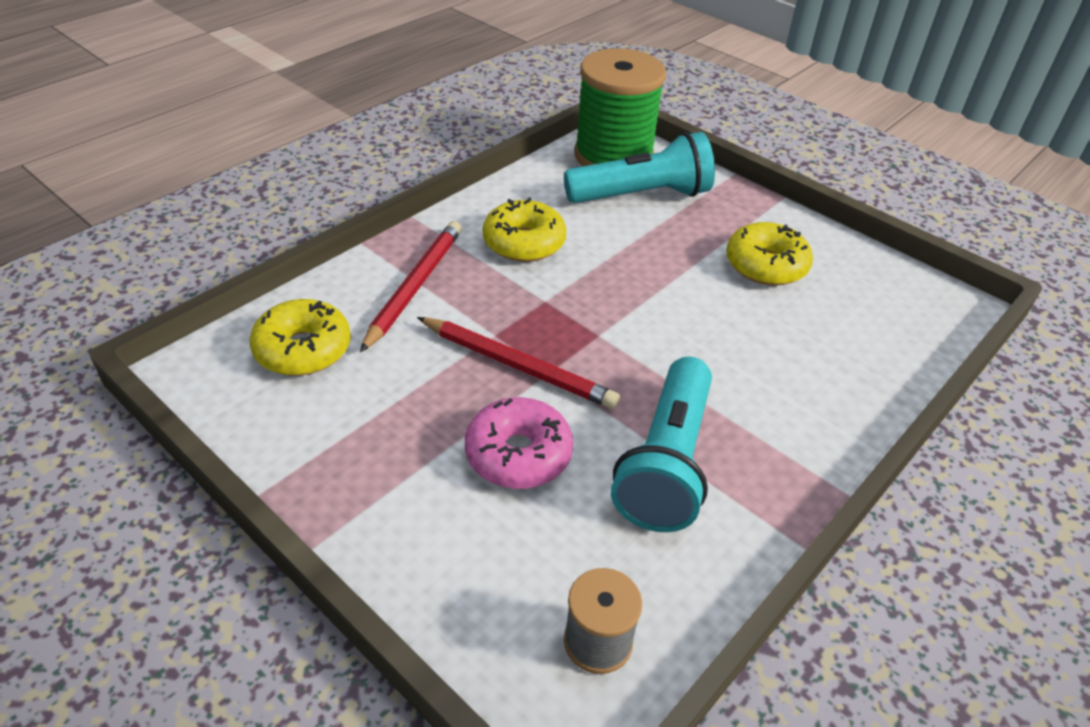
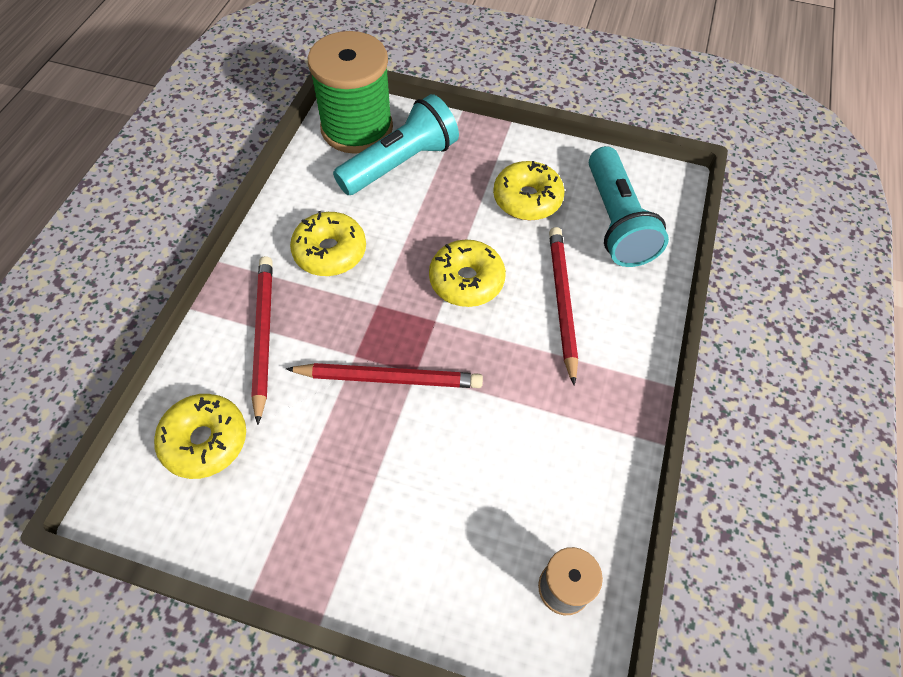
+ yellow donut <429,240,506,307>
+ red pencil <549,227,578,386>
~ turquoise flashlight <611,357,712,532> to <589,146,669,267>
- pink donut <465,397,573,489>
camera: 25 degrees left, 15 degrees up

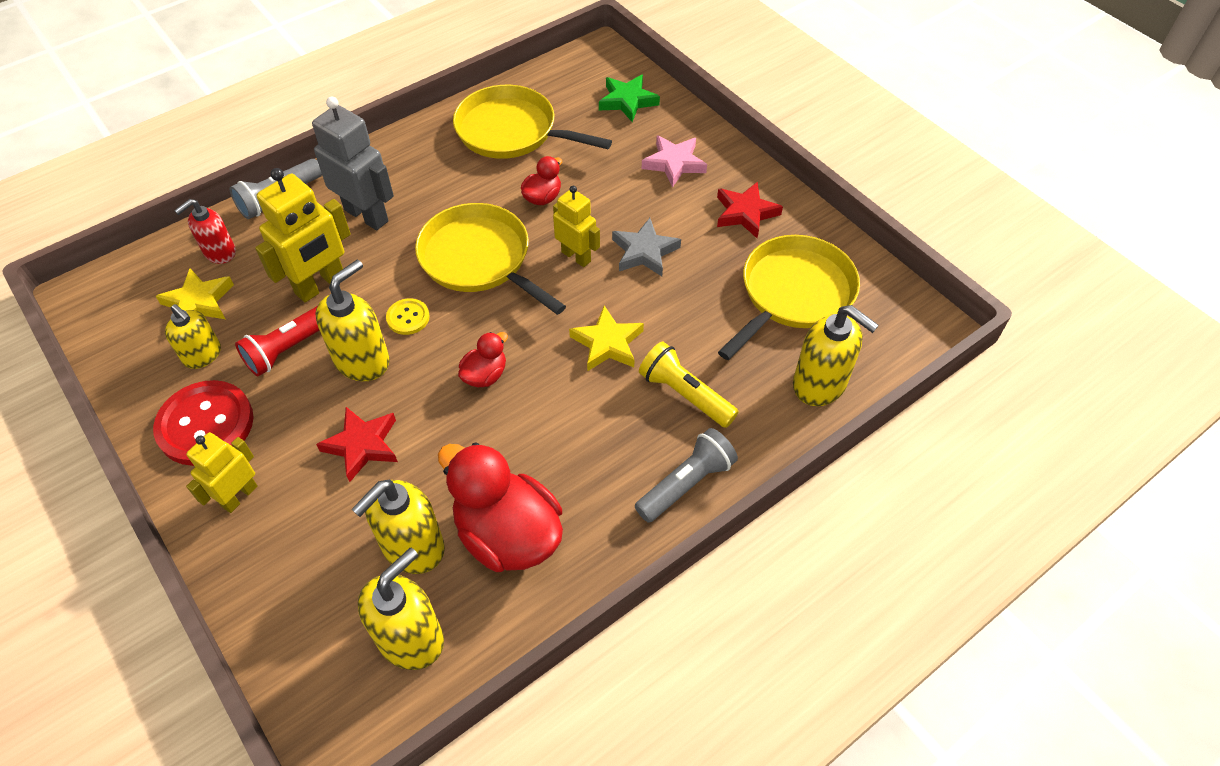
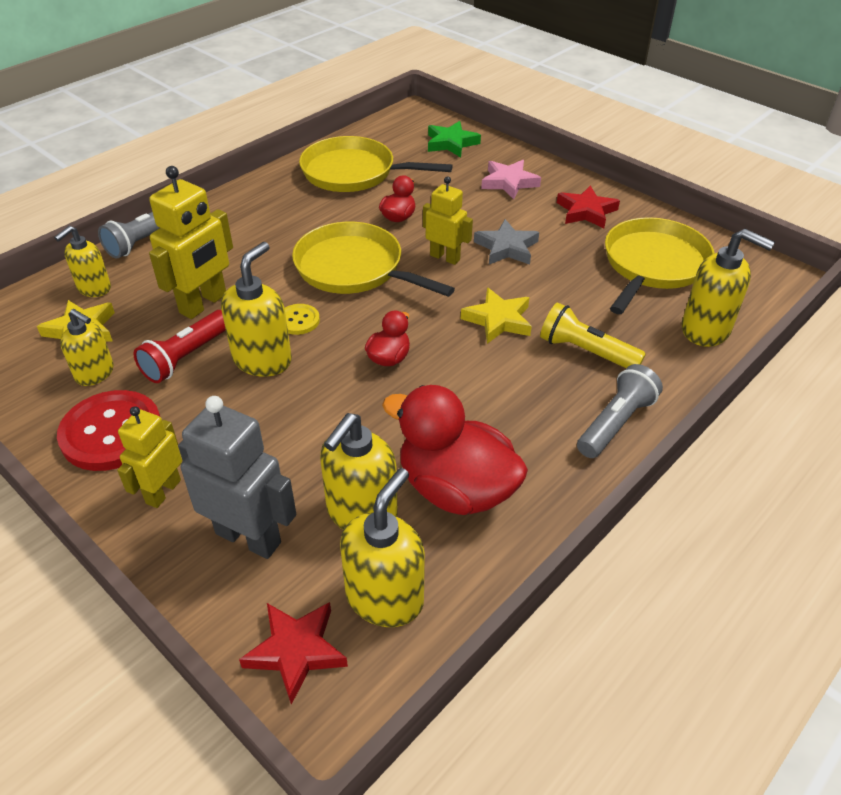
~ red soap dispenser <174,199,236,264> to yellow soap dispenser <54,226,111,297>
~ grey robot <312,96,394,230> to <178,396,296,559>
~ red star <316,407,398,482> to <239,602,348,705>
camera: 10 degrees left, 10 degrees down

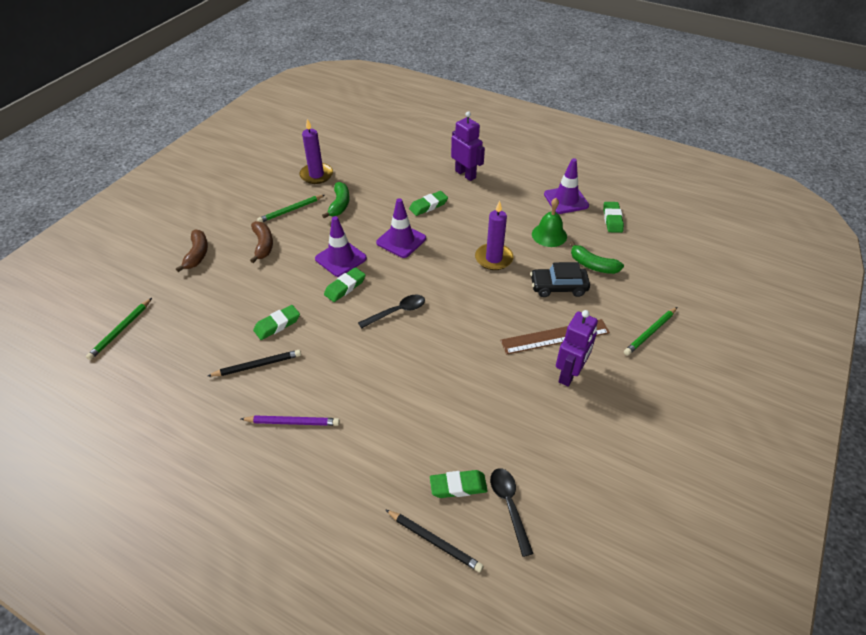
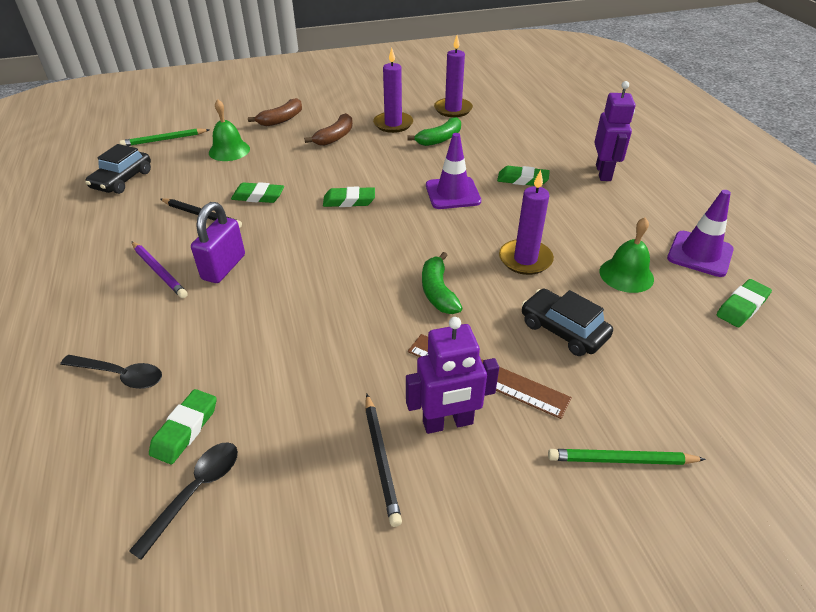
~ black spoon <358,294,425,329> to <60,355,162,389>
+ black car <86,144,151,194>
~ green eraser <430,470,488,498> = <149,389,217,464> 75 degrees clockwise
+ purple padlock <191,202,245,283>
+ green bell <209,99,250,161>
~ black pencil <385,509,483,572> to <365,394,402,527>
~ green pencil <257,195,325,222> to purple candle <373,48,413,133>
~ green banana <570,241,624,274> to <422,252,462,314>
- purple traffic cone <315,216,367,277>
camera: 45 degrees right, 5 degrees down

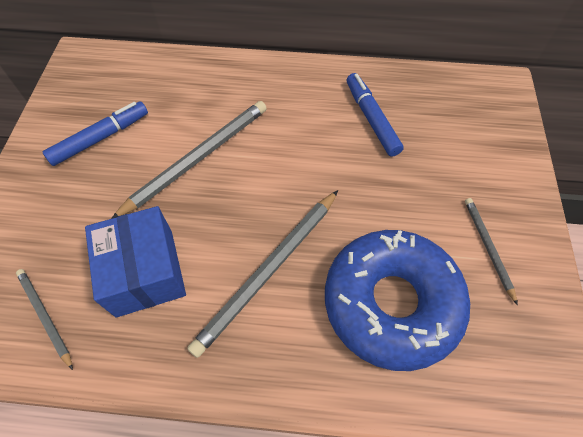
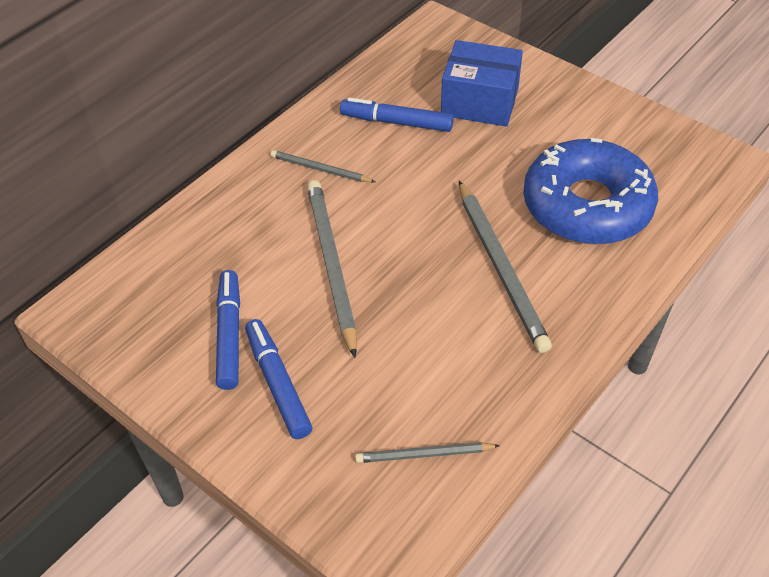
+ blue marker <245,319,312,439>
~ grey pencil <465,198,518,305> to <271,150,375,183>
~ blue box <85,206,186,318> to <441,40,523,126>
camera: 55 degrees left, 10 degrees down

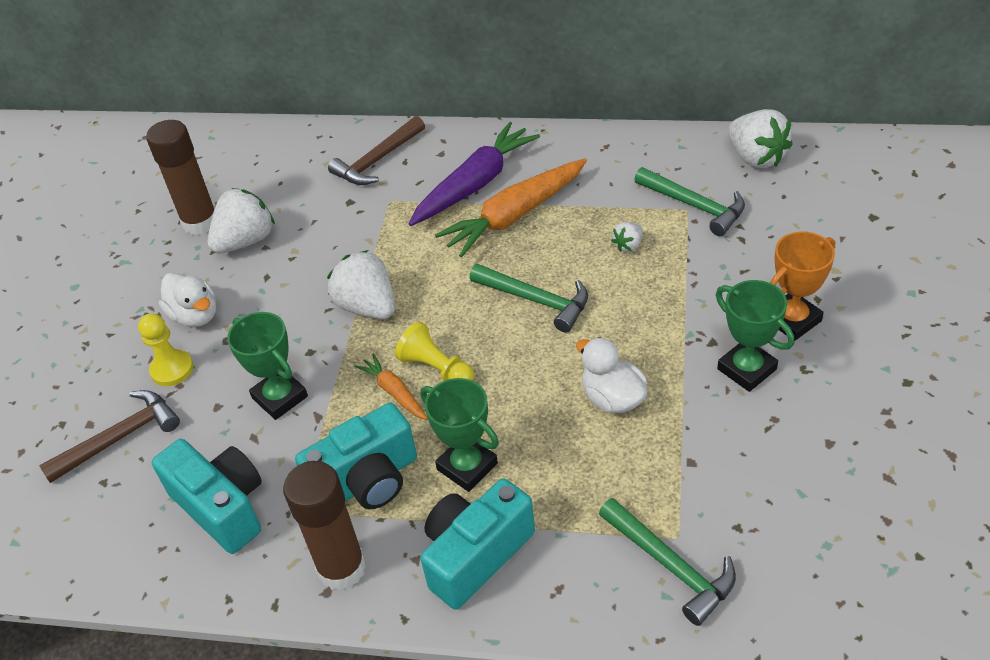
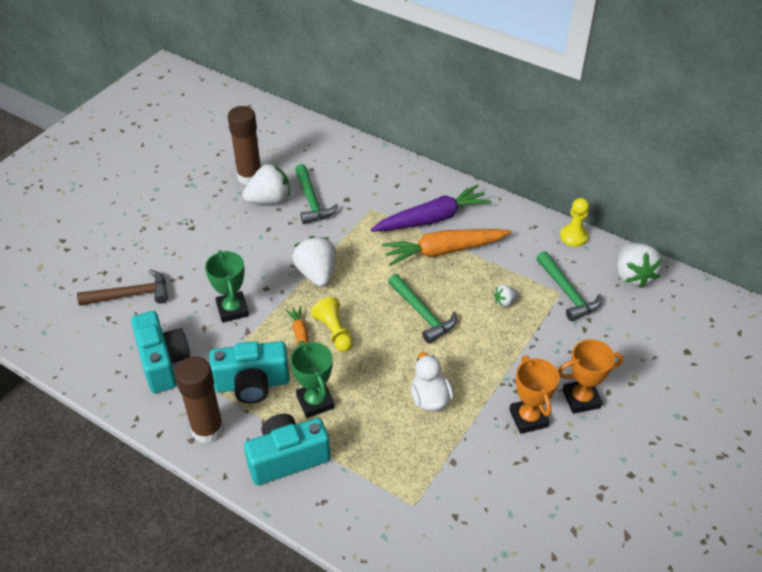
~ green hammer <599,498,736,626> to <295,164,338,224>
~ green trophy <716,280,794,392> to orange trophy <509,356,560,434>
~ yellow pawn <138,313,194,386> to <560,198,589,247>
- white duck <159,272,216,327>
- brown hammer <328,116,425,185>
camera: 20 degrees right, 0 degrees up

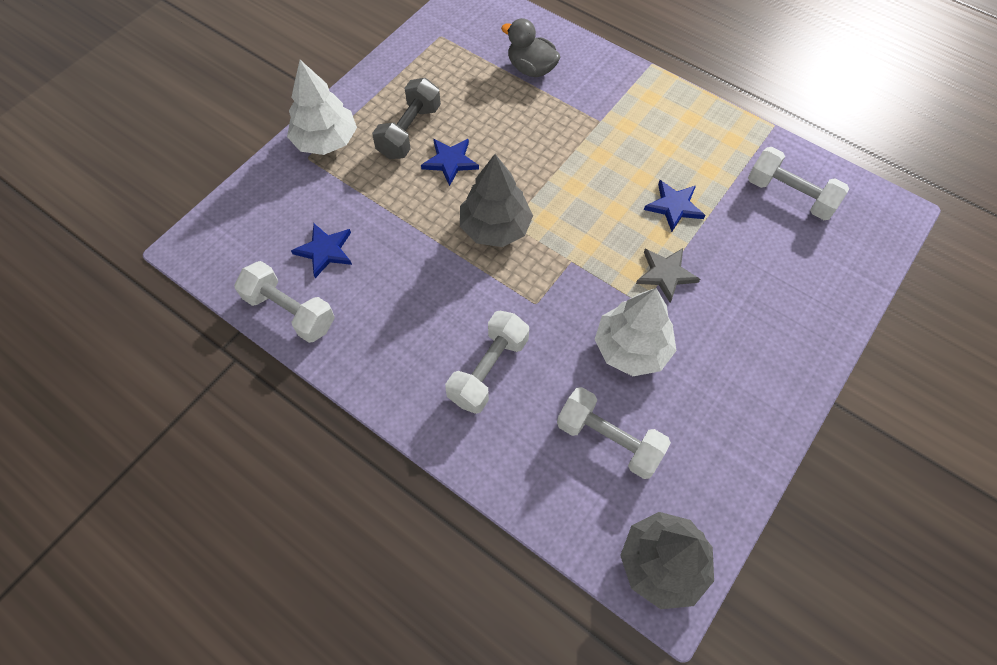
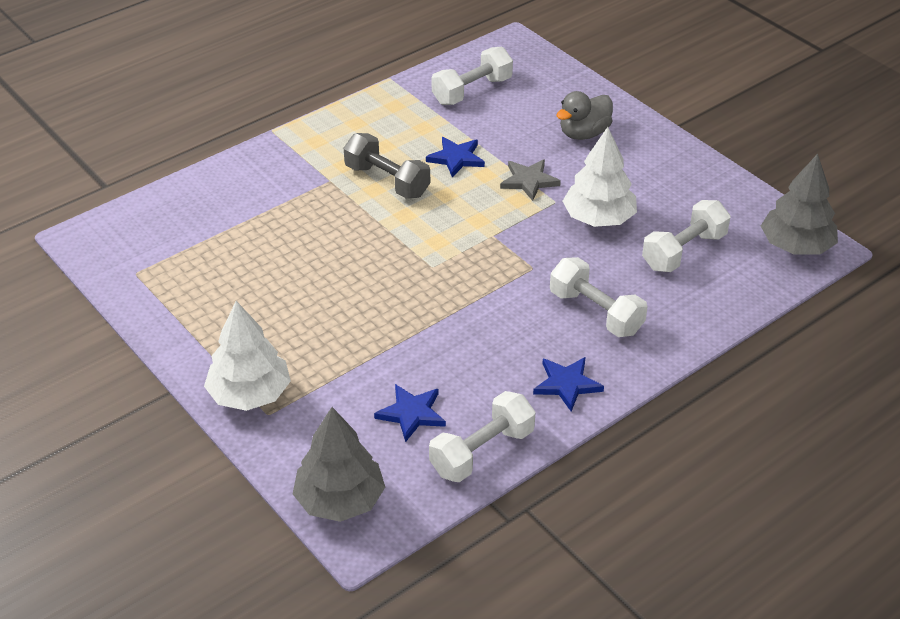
~ grey tree <460,154,533,247> to <293,407,385,522>
~ grey dumbbell <372,78,441,159> to <344,133,430,198>
~ blue star <421,139,479,186> to <533,357,604,412>
~ grey duck <501,18,560,77> to <556,91,613,140>
camera: 75 degrees left, 20 degrees down

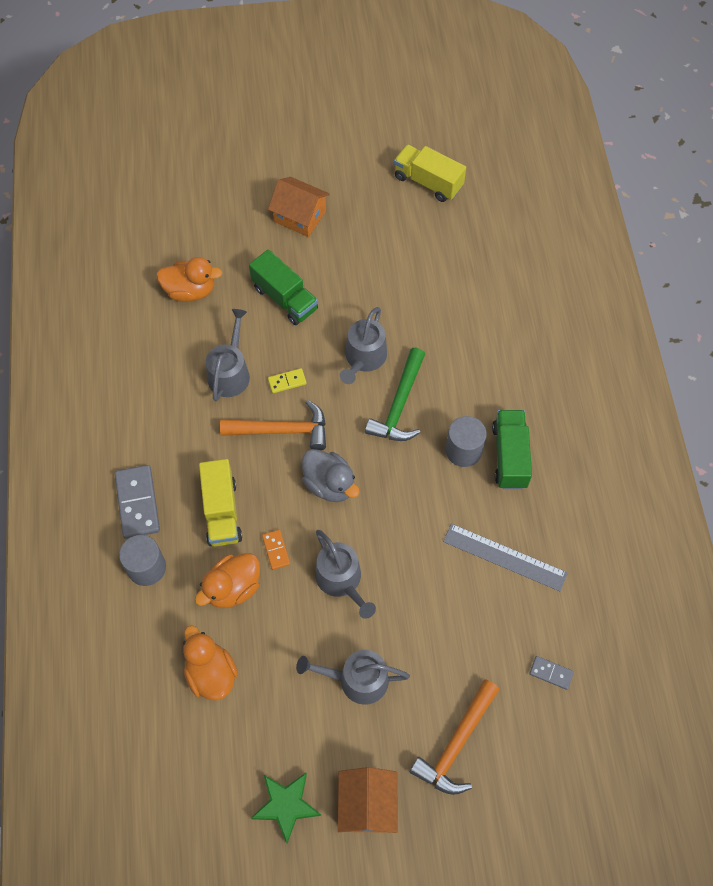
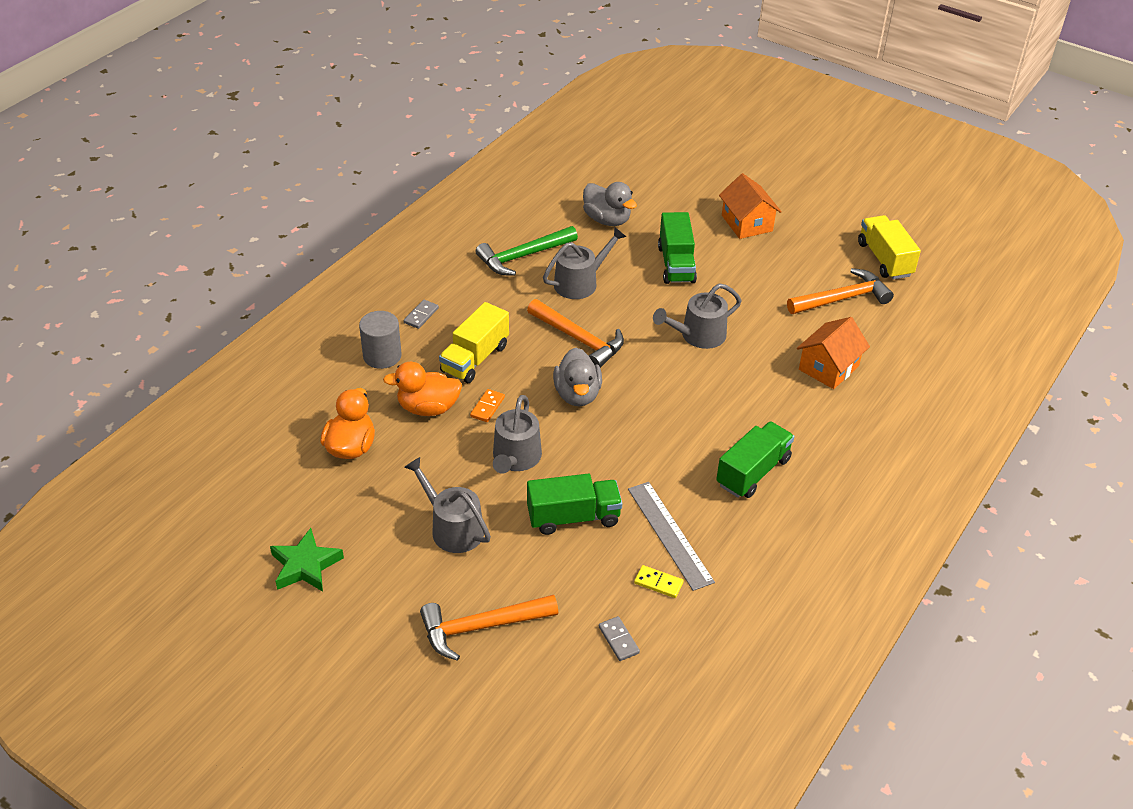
~ grey domino <115,465,160,539> = <404,300,439,329> x0.52
~ green hammer <365,348,425,441> to <476,226,578,276>
+ green truck <527,474,622,535>
~ orange duck <156,257,223,302> to grey duck <583,182,637,226>
~ yellow domino <268,368,307,393> to <634,565,684,598>
+ orange hammer <787,268,894,314>
~ orange house <338,767,398,833> to <797,317,870,389>
- grey cylinder <446,416,487,467>
camera: 40 degrees right, 20 degrees down

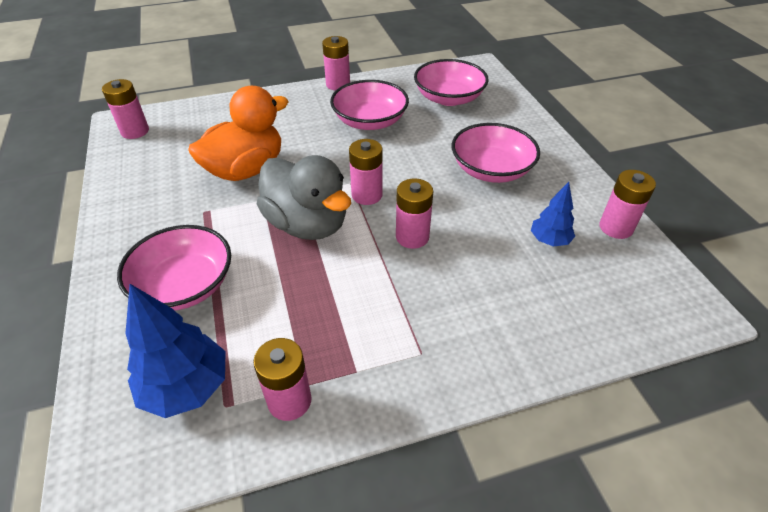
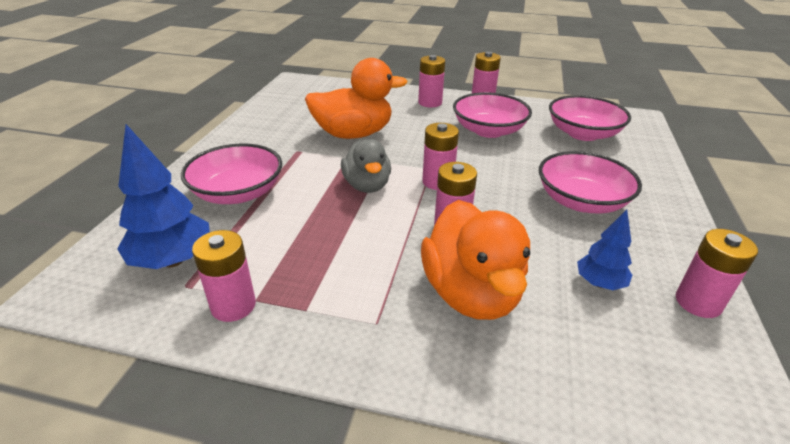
~ grey duck <257,155,351,240> = <341,139,391,193> x0.65
~ pink battery <102,79,149,139> to <418,55,445,107>
+ orange duck <421,200,530,320>
camera: 30 degrees right, 10 degrees down

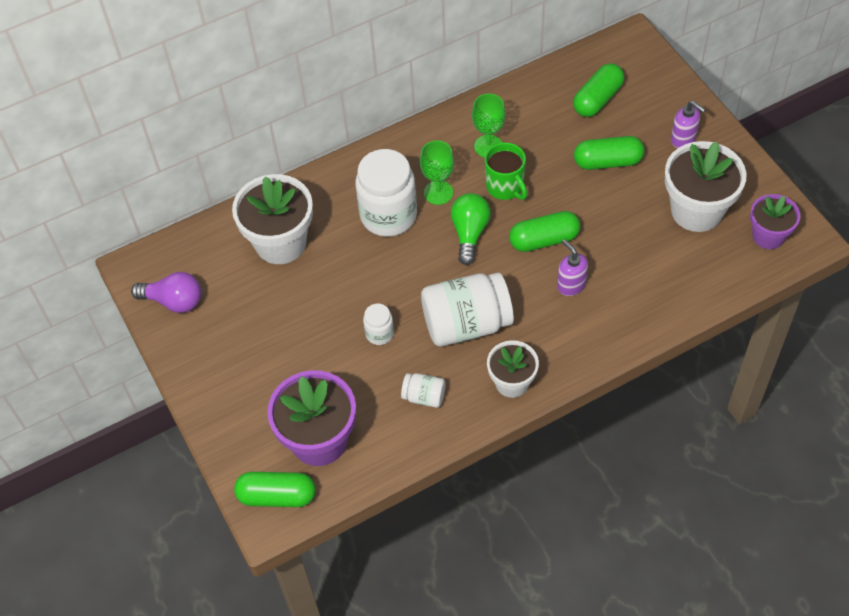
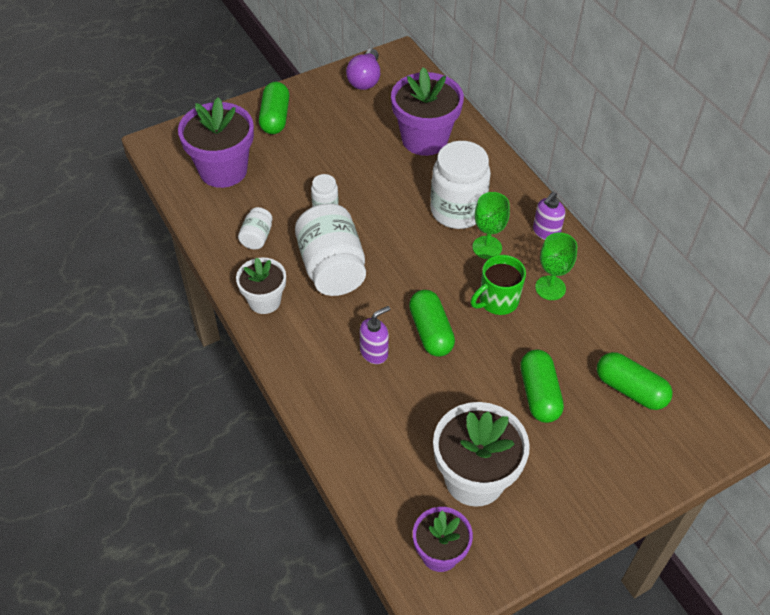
~ green capsule <234,472,316,507> to <259,82,289,134>
~ white flower pot <232,174,313,264> to purple flower pot <391,67,464,156>
~ purple soap dispenser <671,101,705,148> to <533,192,565,240>
- green light bulb <451,193,491,265>
camera: 85 degrees right, 5 degrees down

